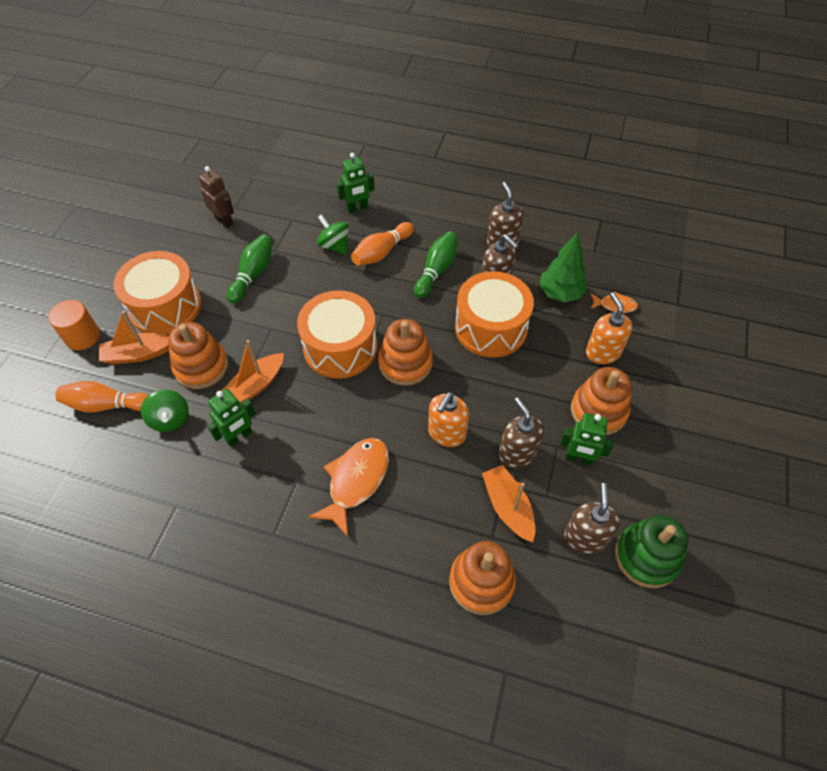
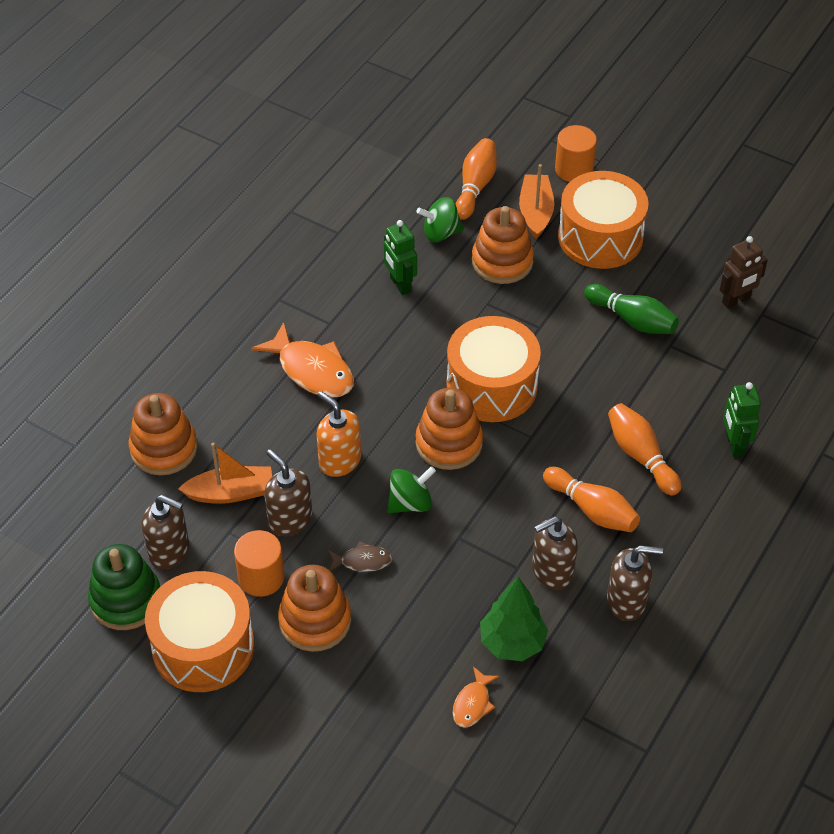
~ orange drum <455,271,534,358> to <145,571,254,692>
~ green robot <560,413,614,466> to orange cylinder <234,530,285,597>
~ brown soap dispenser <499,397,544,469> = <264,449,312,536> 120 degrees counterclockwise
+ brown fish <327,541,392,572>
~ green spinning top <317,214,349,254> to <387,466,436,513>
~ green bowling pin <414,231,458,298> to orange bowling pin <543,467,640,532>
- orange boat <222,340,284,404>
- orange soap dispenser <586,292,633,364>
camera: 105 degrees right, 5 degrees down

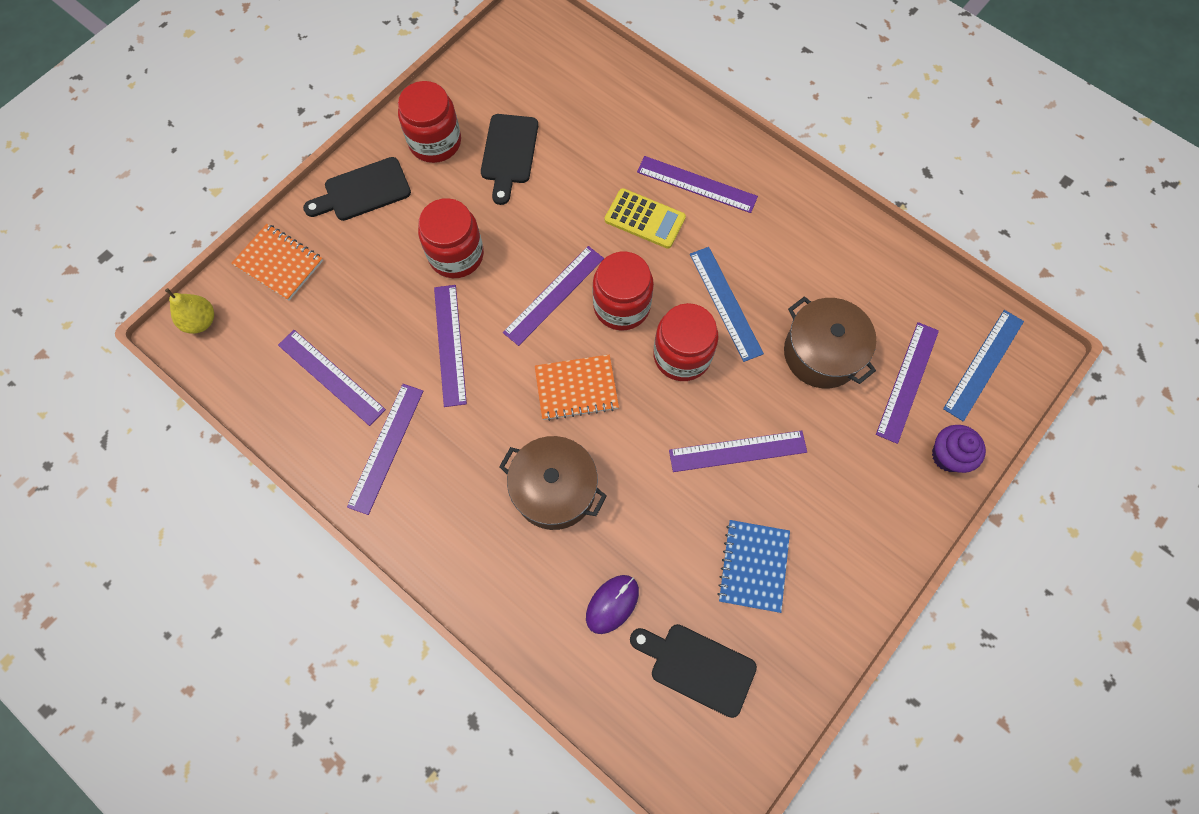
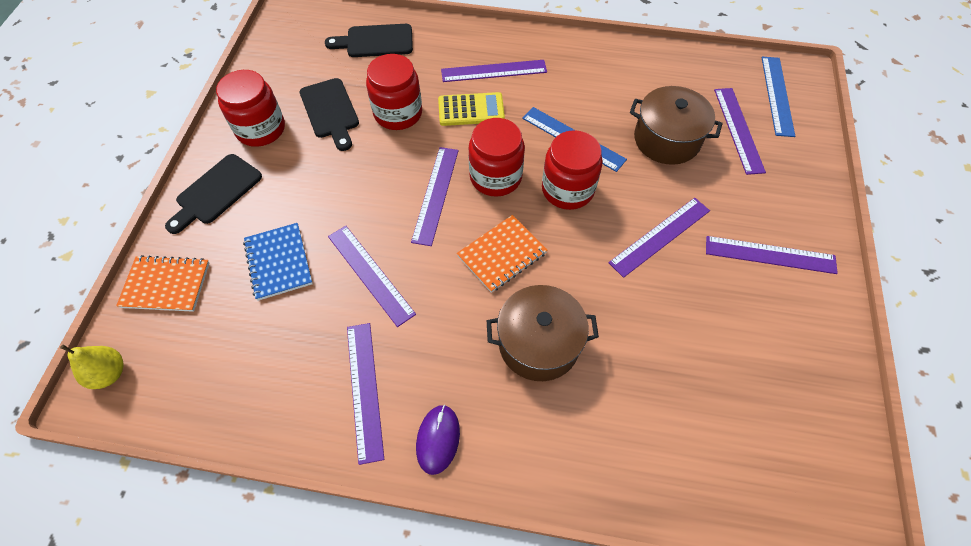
~ blue notebook <717,520,790,613> to <243,223,313,301>
~ black cutting board <630,624,757,718> to <325,24,413,57>
~ red jar <418,198,484,278> to <366,54,422,130>
~ purple mouse <586,575,639,634> to <416,405,460,475>
~ purple ruler <278,330,386,426> to <706,236,838,274>
- purple cupcake <932,425,986,473>
camera: 30 degrees left, 10 degrees down

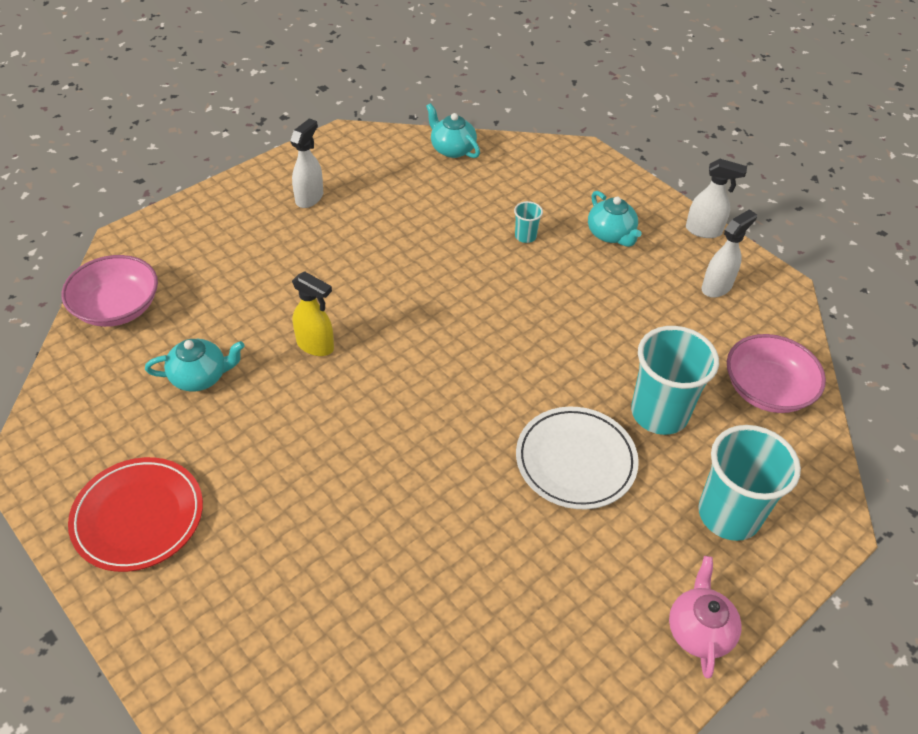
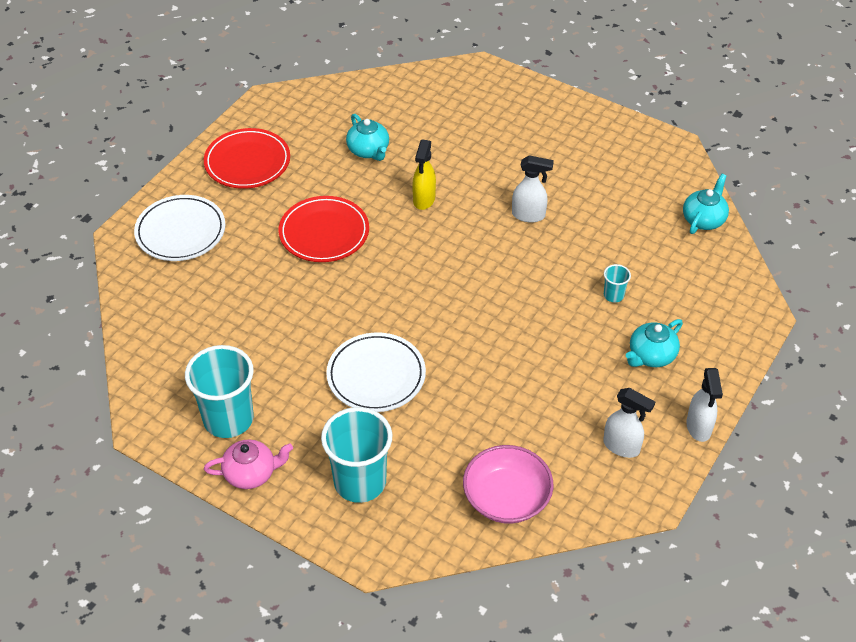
+ white plate <134,195,226,261>
~ turquoise cup <631,326,719,435> to <185,345,254,438>
+ red plate <279,196,369,262>
~ white spray bottle <290,118,323,208> to <512,155,554,223>
- pink bowl <62,255,158,327>
camera: 75 degrees right, 0 degrees up

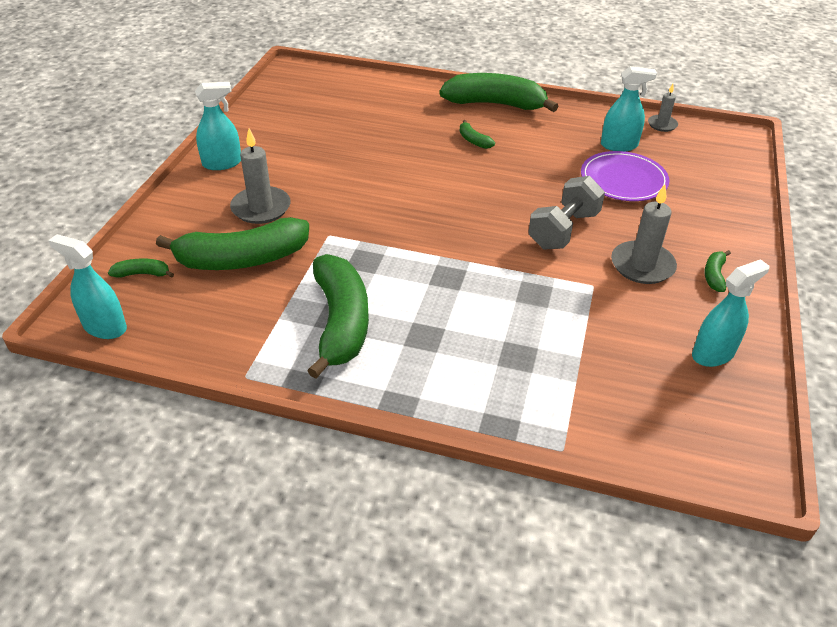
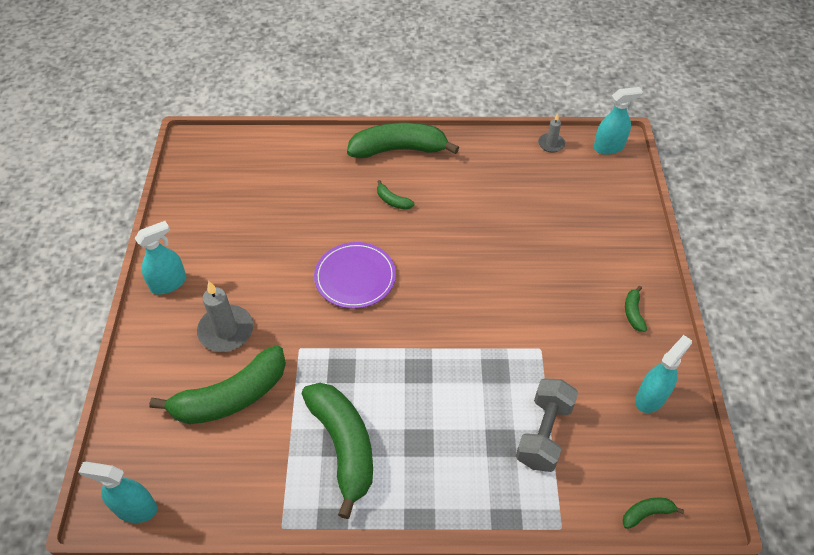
~ purple plate <581,151,669,201> to <314,242,396,309>
~ grey dumbbell <528,176,605,250> to <516,378,578,472>
~ turquoise spray bottle <601,66,657,151> to <593,87,643,155>
~ green banana <108,258,174,278> to <623,498,684,529>
- grey candle <611,184,677,284>
camera: 15 degrees left, 10 degrees up

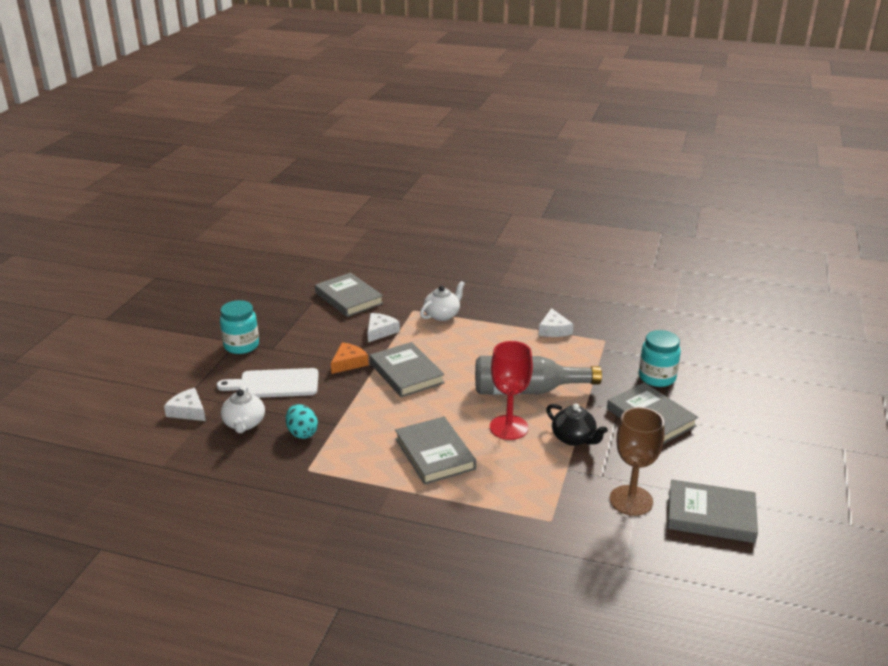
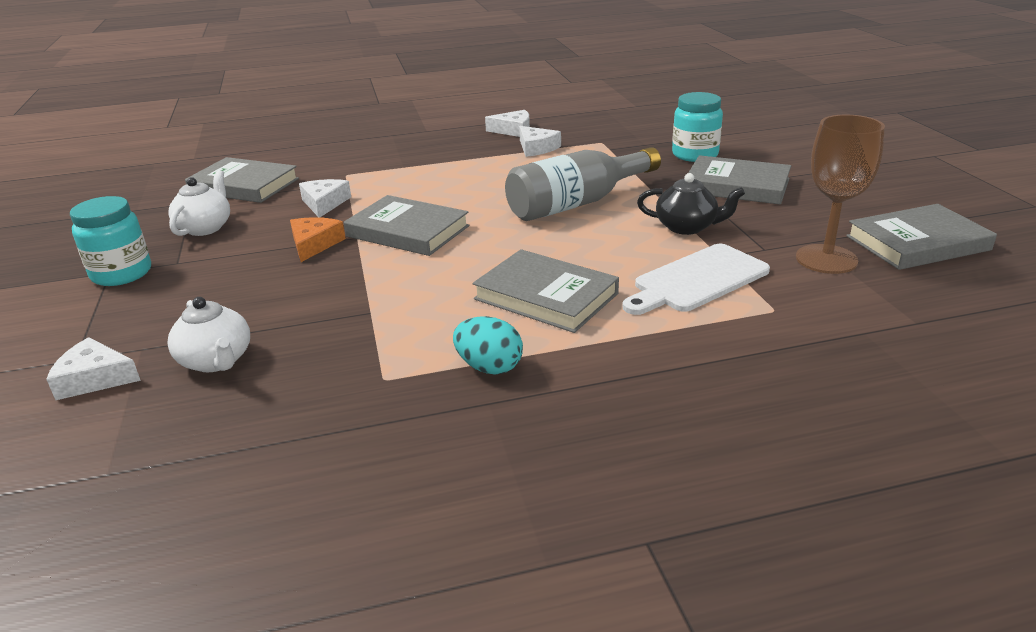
~ white teapot <420,281,465,321> to <168,170,230,236>
~ turquoise egg <286,404,318,439> to <453,316,523,375>
+ white cheese <485,110,530,137>
~ white cutting board <217,368,319,398> to <622,244,770,315>
- red goblet <490,341,533,440>
camera: 30 degrees left, 0 degrees up

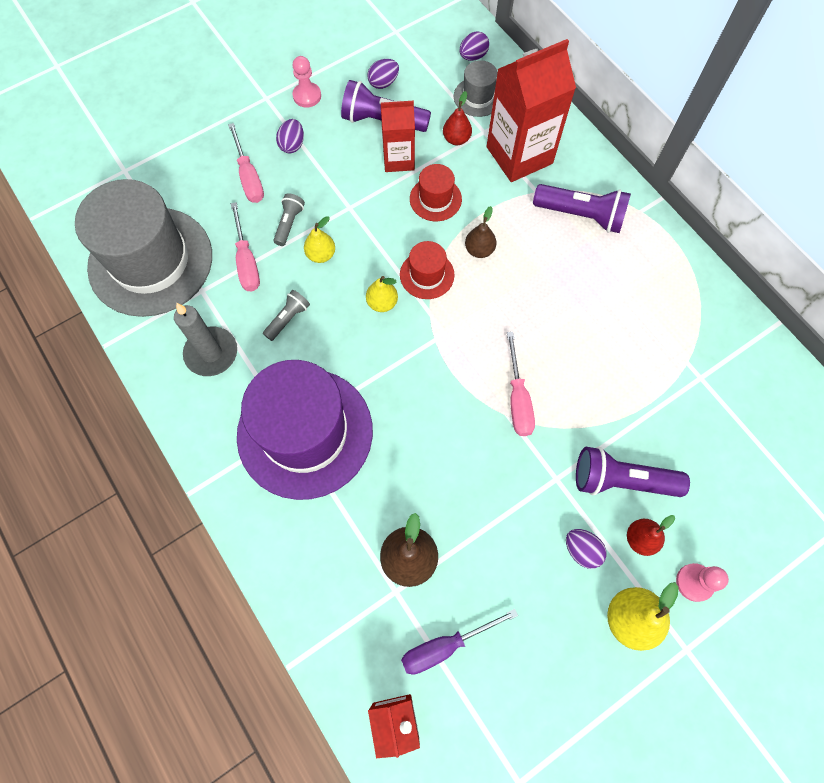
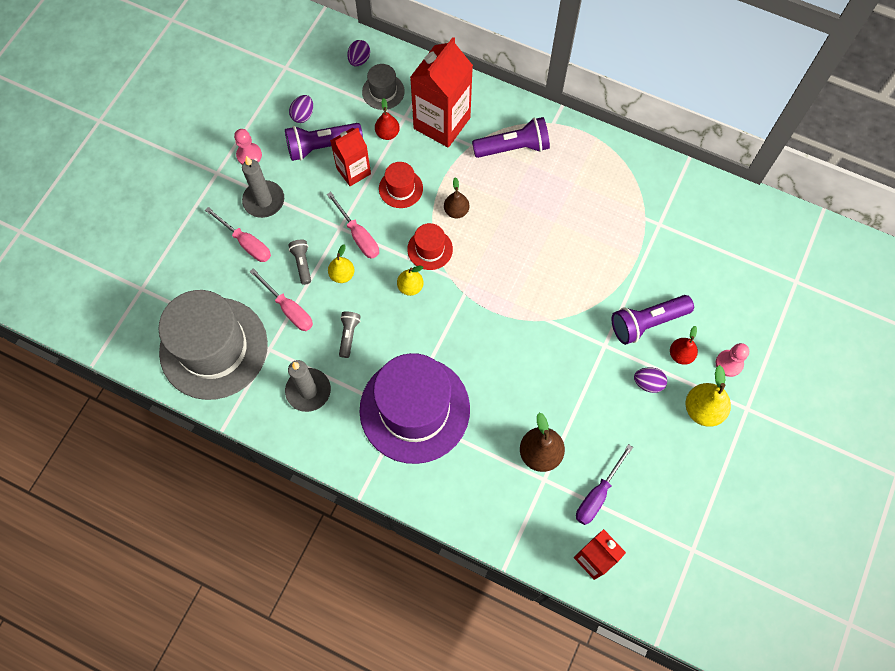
~ purple egg <276,119,304,154> to grey candle <242,156,284,218>
~ pink screwdriver <507,332,535,436> to <327,192,379,259>
camera: 30 degrees left, 0 degrees up

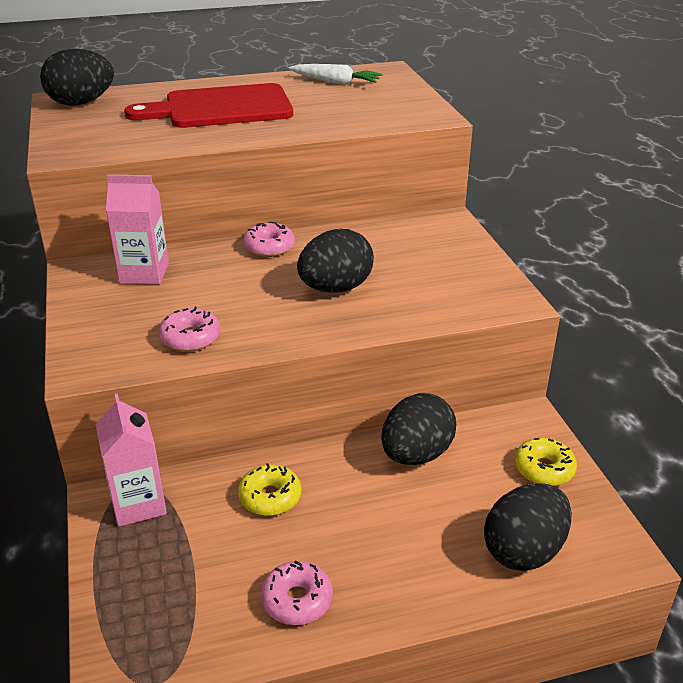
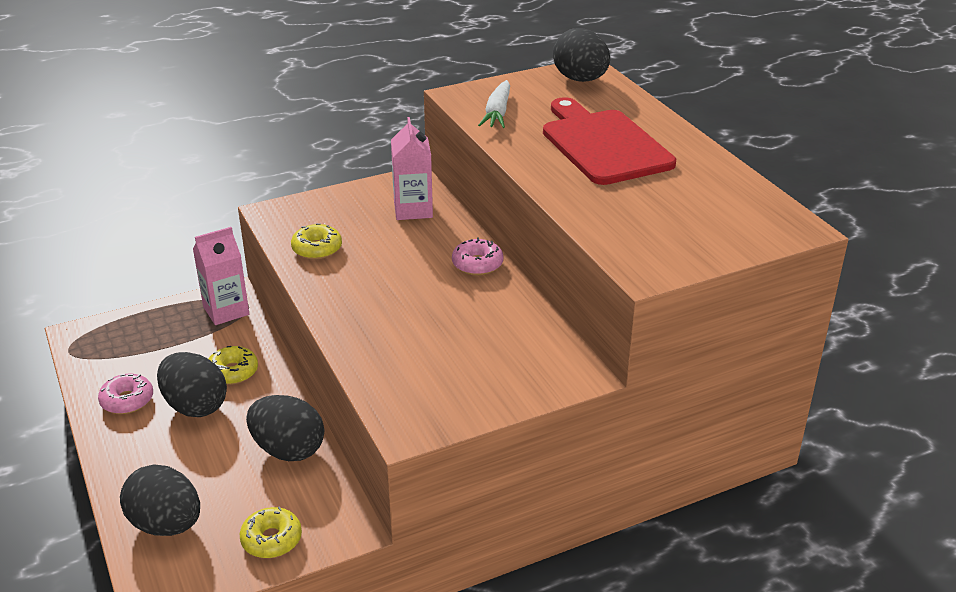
~ black egg <297,229,374,293> to <157,352,227,417>
~ pink donut <158,307,220,352> to yellow donut <291,223,342,260>
~ white carrot <289,64,383,85> to <478,80,510,128>
camera: 80 degrees right, 0 degrees up

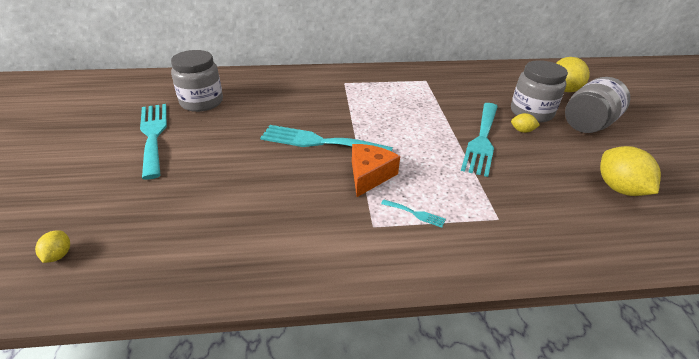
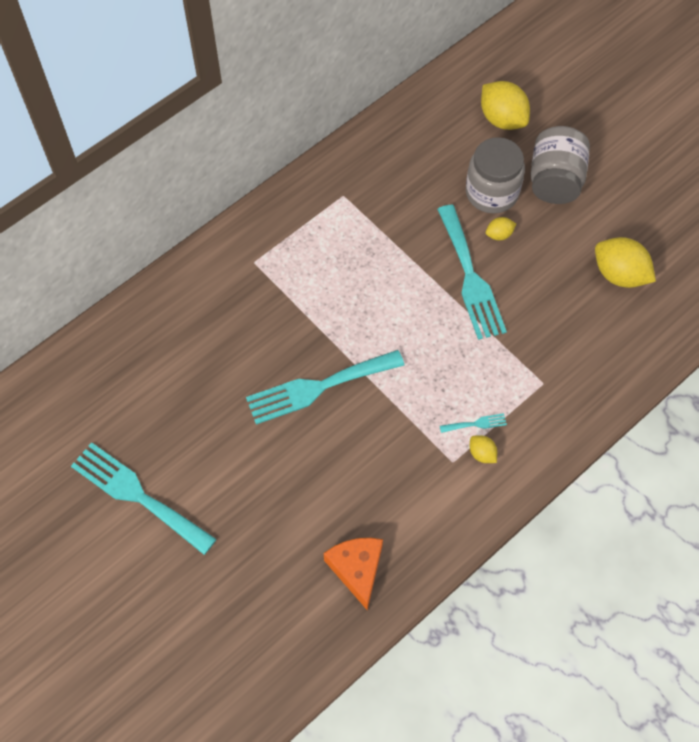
~ orange cheese <352,144,400,197> to <324,538,383,610>
~ yellow lemon <35,230,70,263> to <470,435,497,463>
- grey jar <171,50,223,112>
camera: 35 degrees left, 25 degrees up

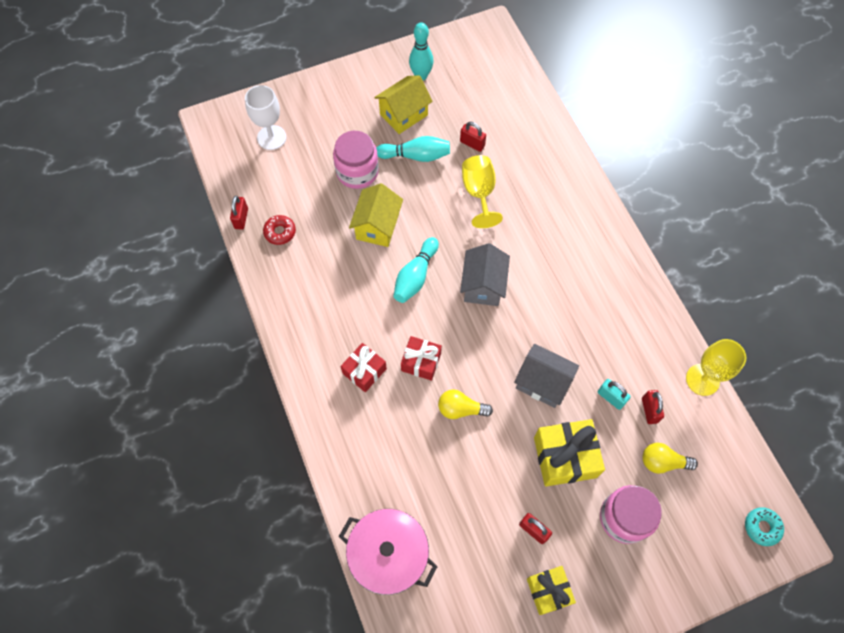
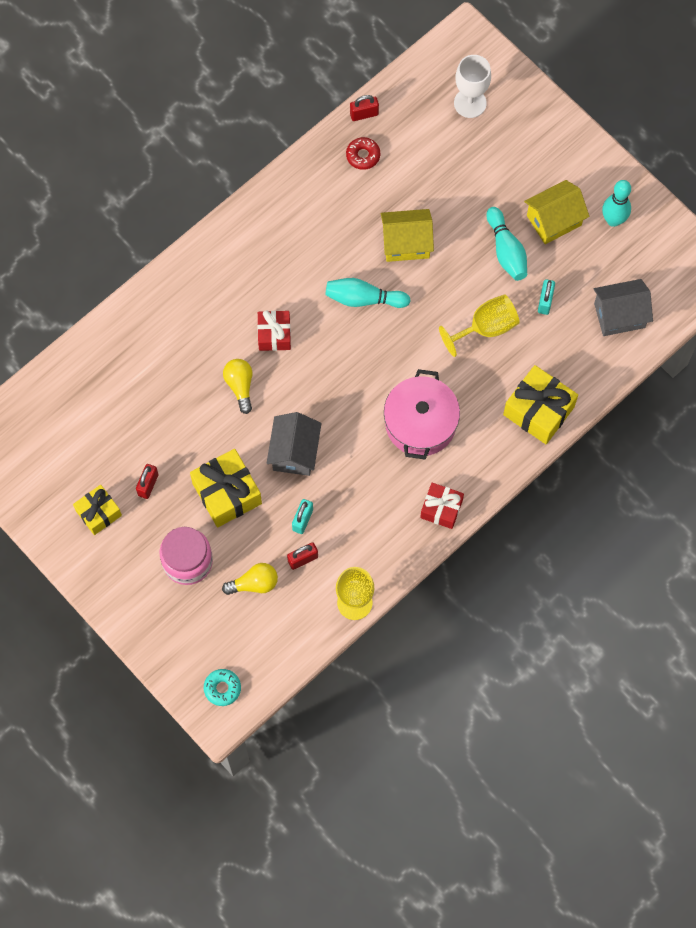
~ yellow light bulb <642,443,698,474> = <222,563,278,595> 90 degrees clockwise
~ pink pot <339,509,437,595> to <384,369,460,459>
~ red gift <340,343,387,392> to <420,483,464,529>
+ yellow gift <503,365,578,444>
~ yellow house <374,75,433,134> = <524,180,589,244> 60 degrees counterclockwise
~ red padlock <460,122,486,152> to turquoise padlock <538,279,555,315>
~ grey house <460,243,510,306> to <594,279,653,336>
- pink jar <333,131,379,189>
camera: 70 degrees right, 5 degrees up

